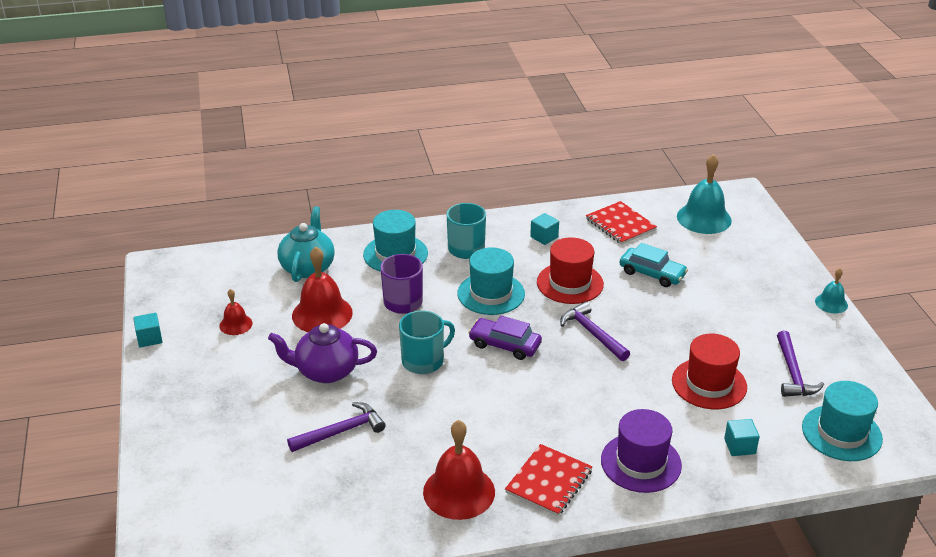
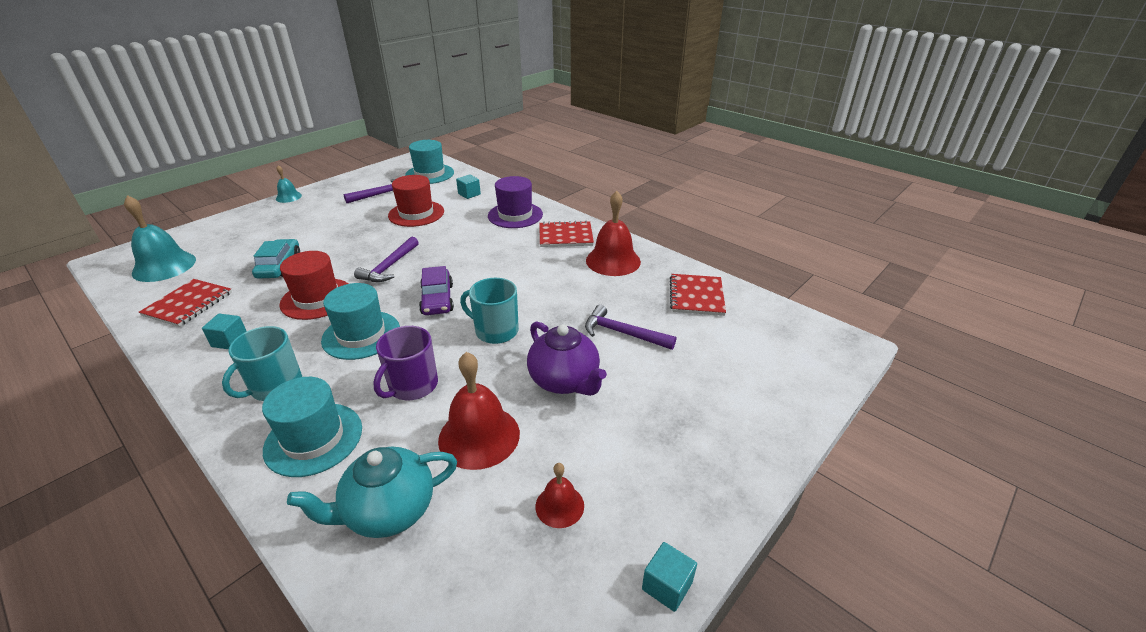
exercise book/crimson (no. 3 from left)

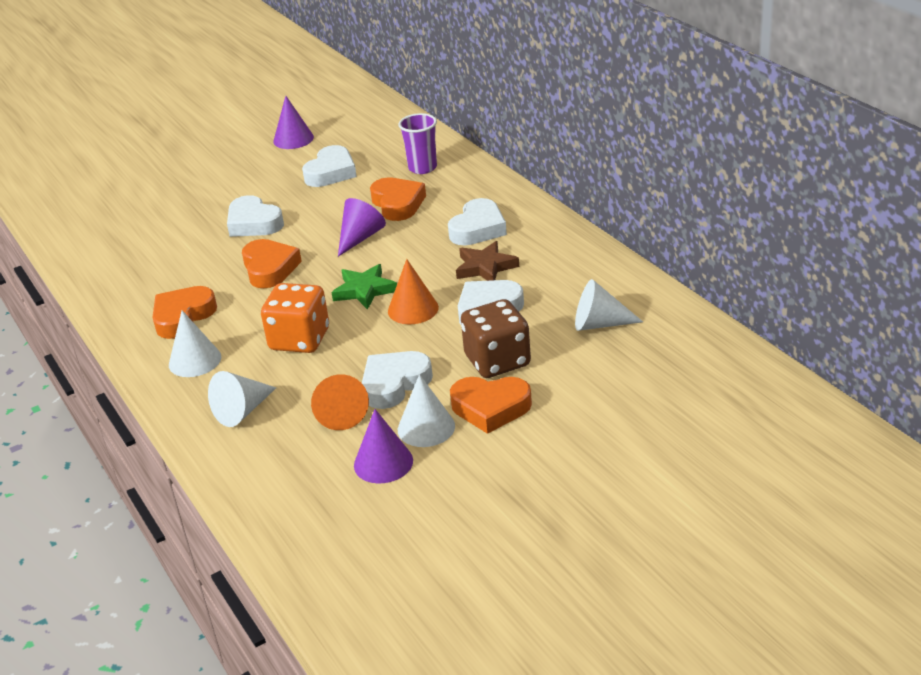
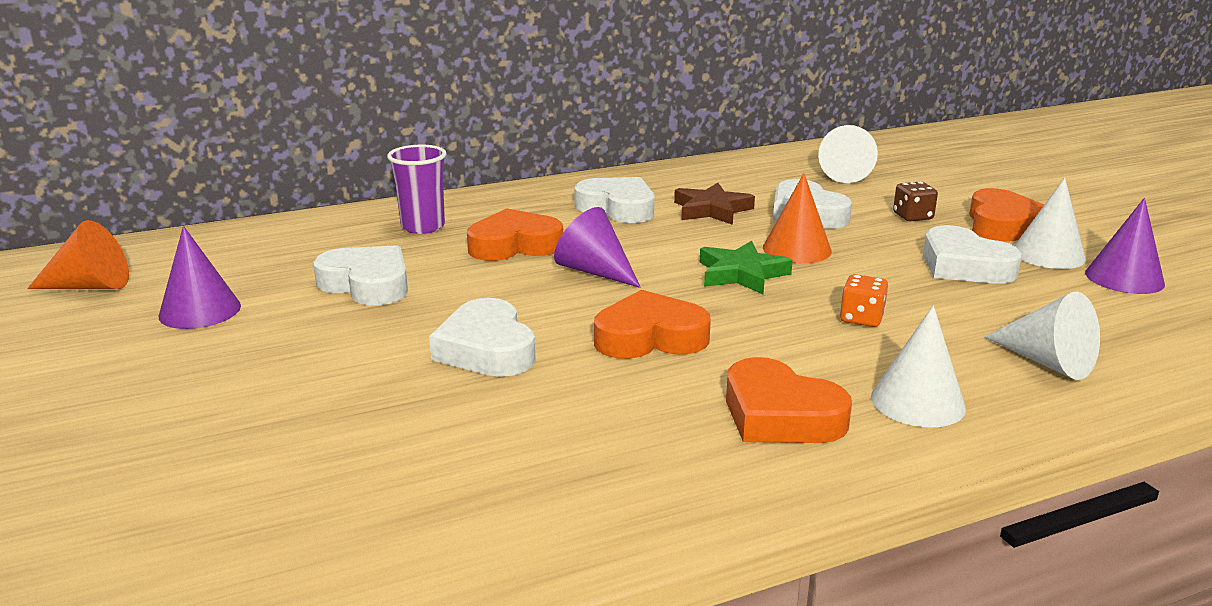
solid cone/orange (no. 1 from left)
love heart/snow-white (no. 2 from left)
die/orange
die/brown

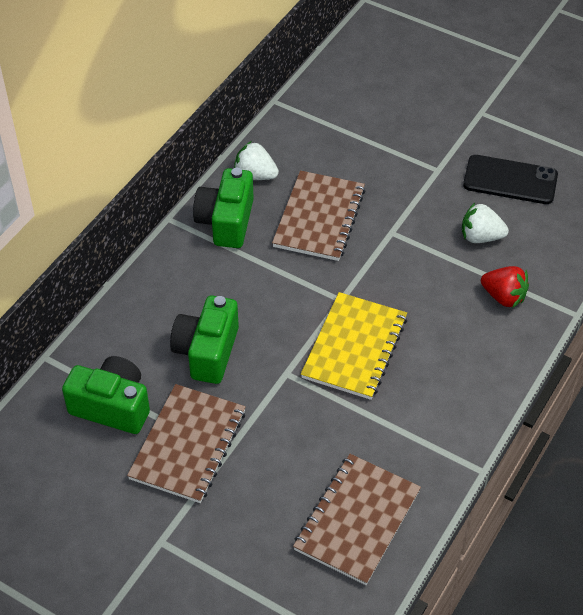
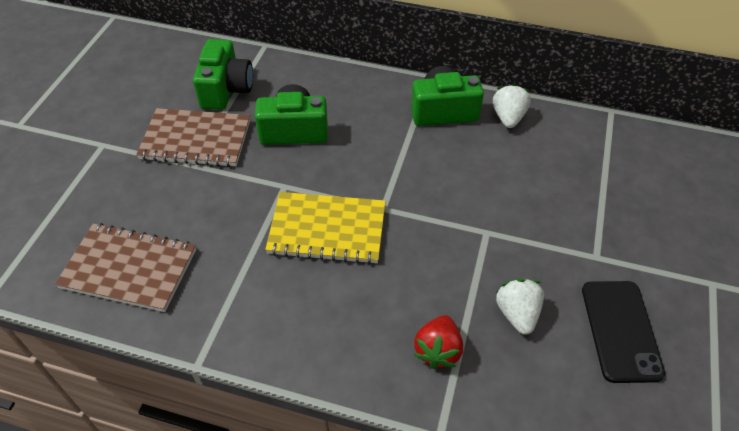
exercise book/brown (no. 2 from left in the first image)

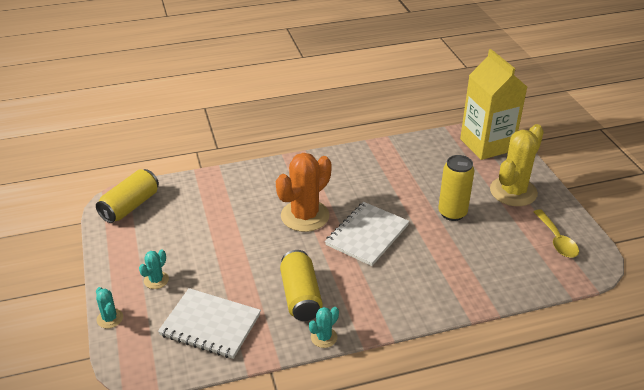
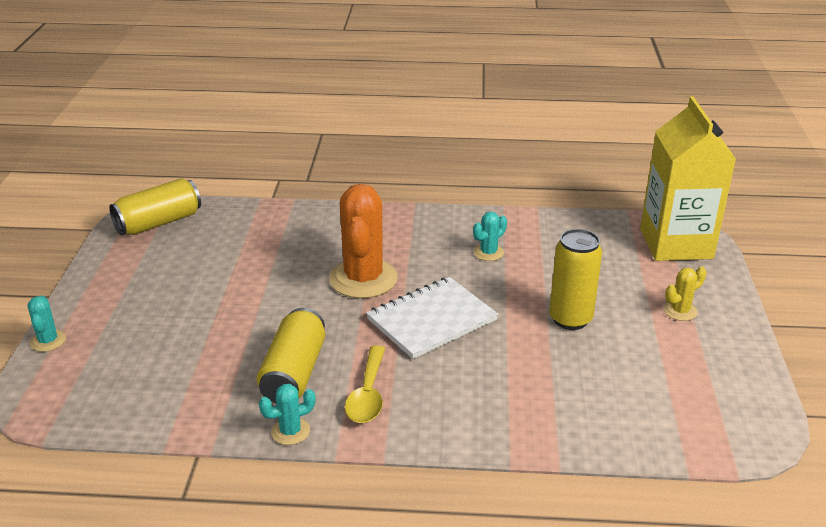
exercise book/snow-white (no. 1 from left in the first image)
prickly plant/turquoise (no. 3 from left)
spoon/golden
prickly plant/orange
prickly plant/golden

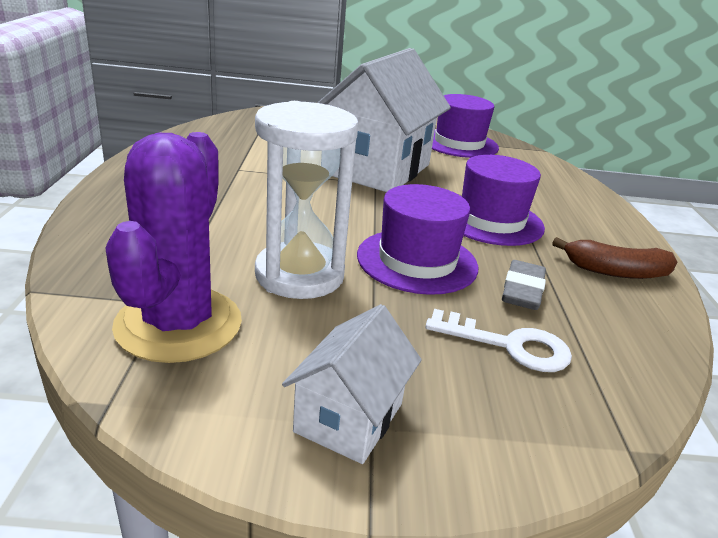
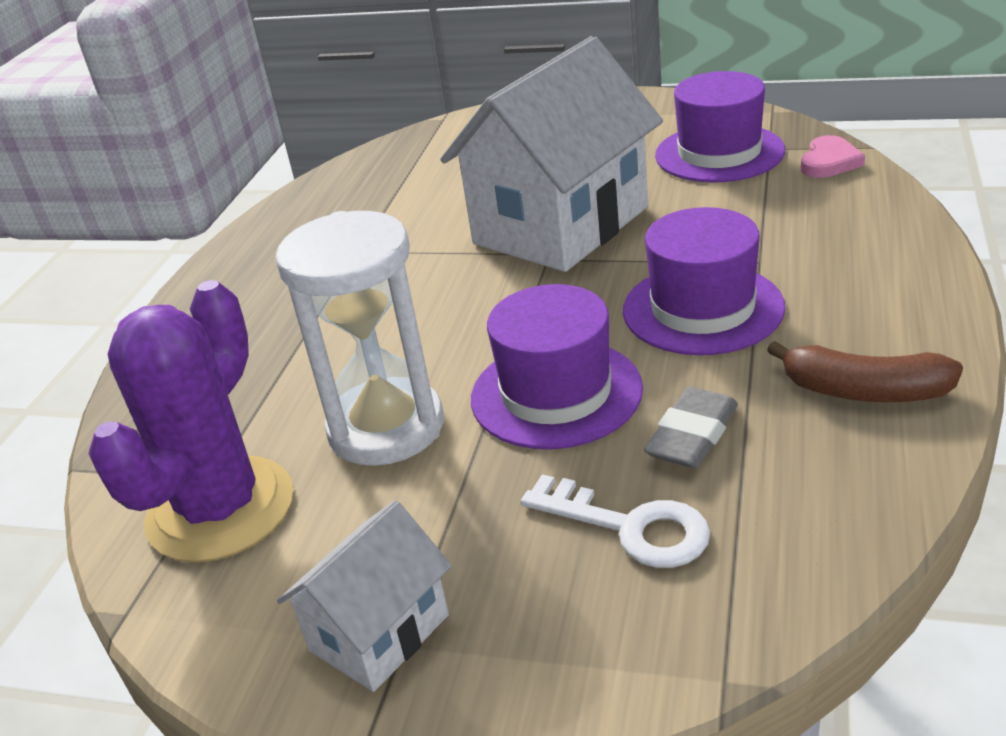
love heart/rosy

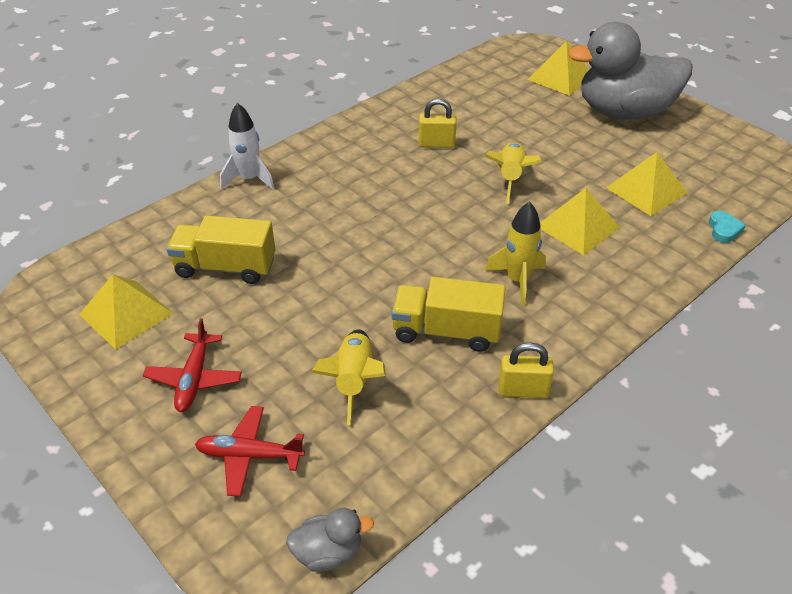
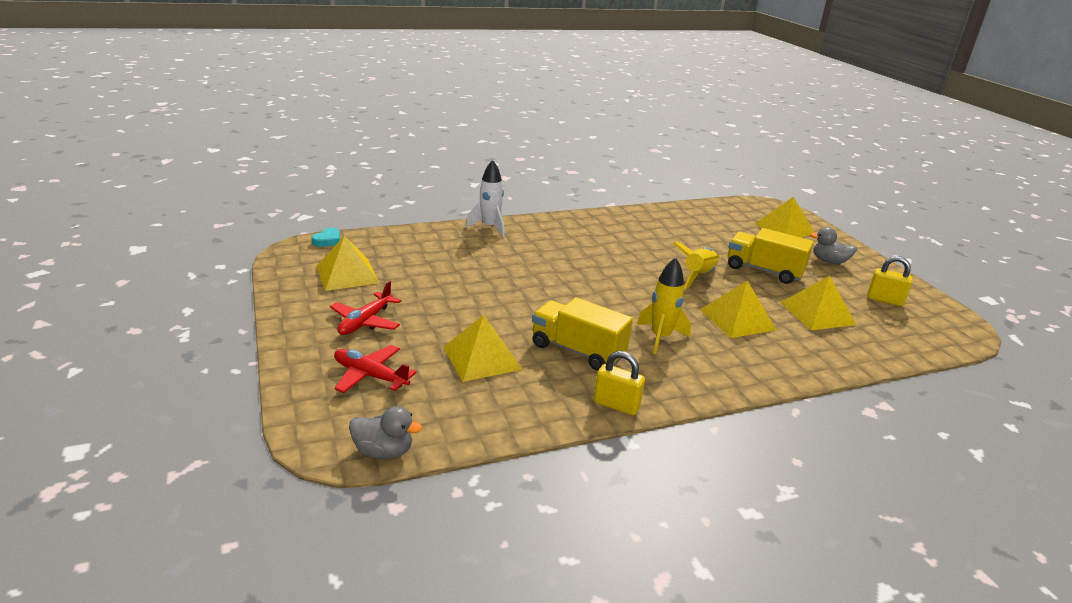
toy truck/golden (no. 2 from left)
lock/golden (no. 2 from left)
love heart/turquoise
pyramid/golden (no. 2 from left)
rubber duck/gray (no. 2 from left)

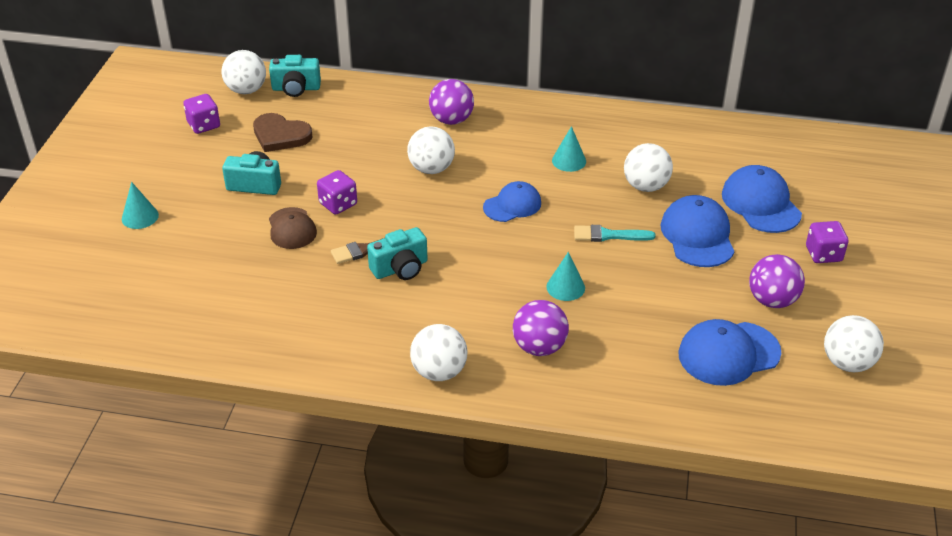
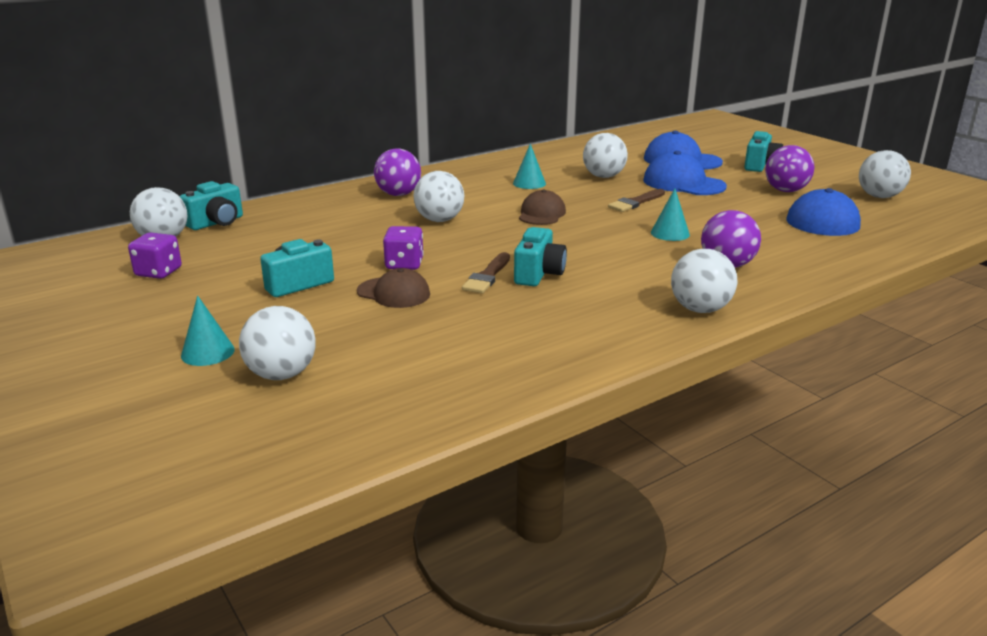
love heart/brown
sphere/snow-white (no. 2 from left)
camera/turquoise (no. 4 from left)
baseball cap/brown (no. 2 from left)
paint brush/brown (no. 2 from left)

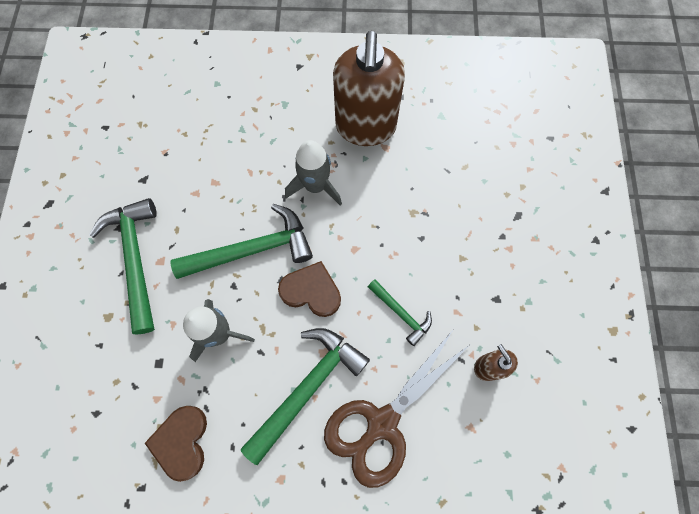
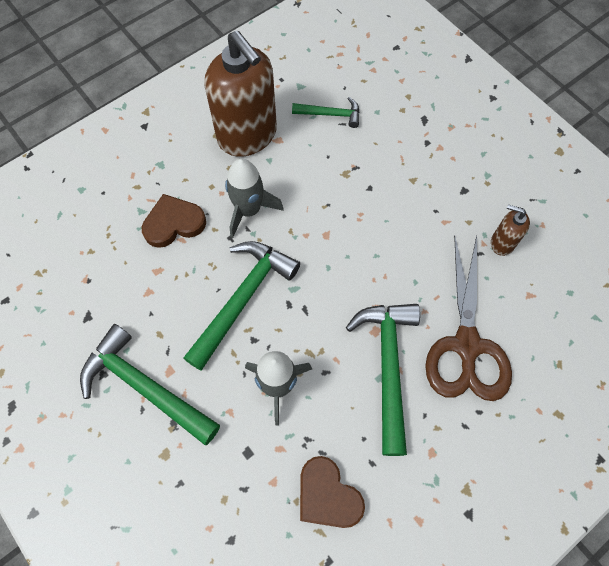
love heart/brown (no. 1 from left)
hammer/emerald (no. 3 from left)

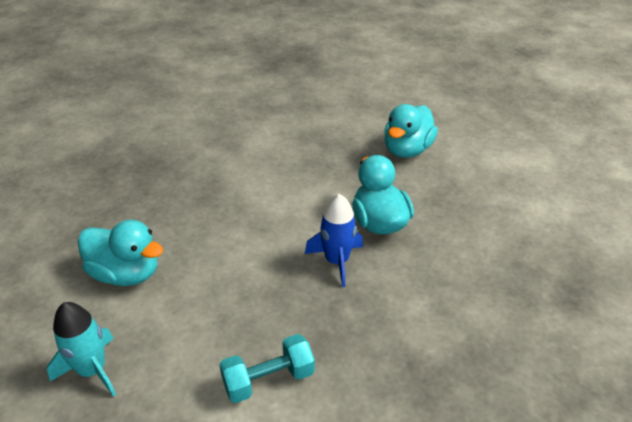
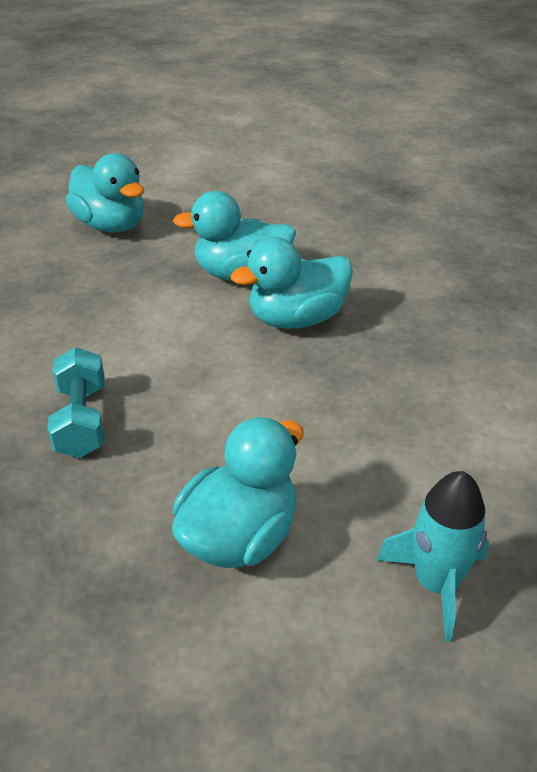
hand weight/turquoise
rubber duck/turquoise (no. 4 from left)

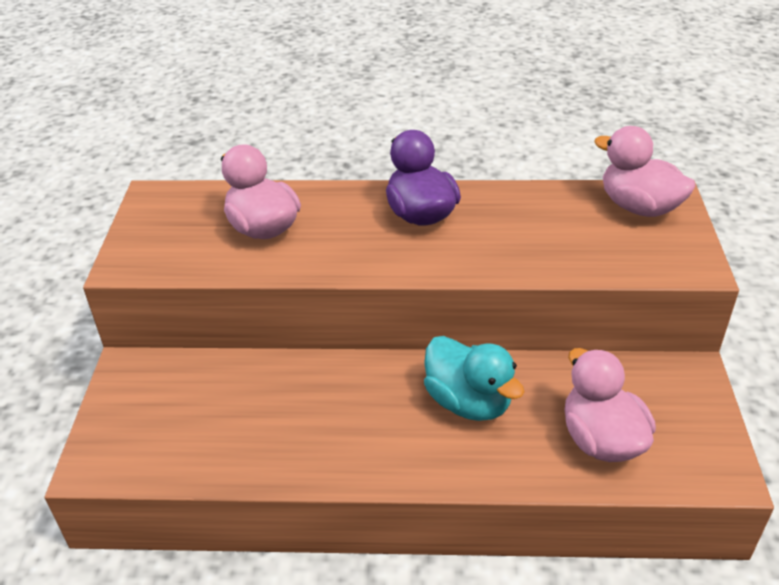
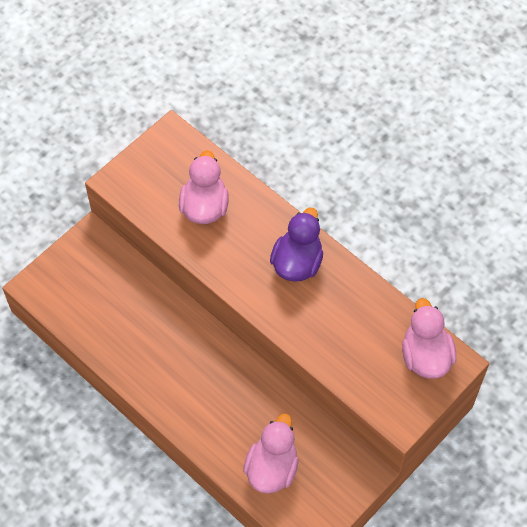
rubber duck/turquoise

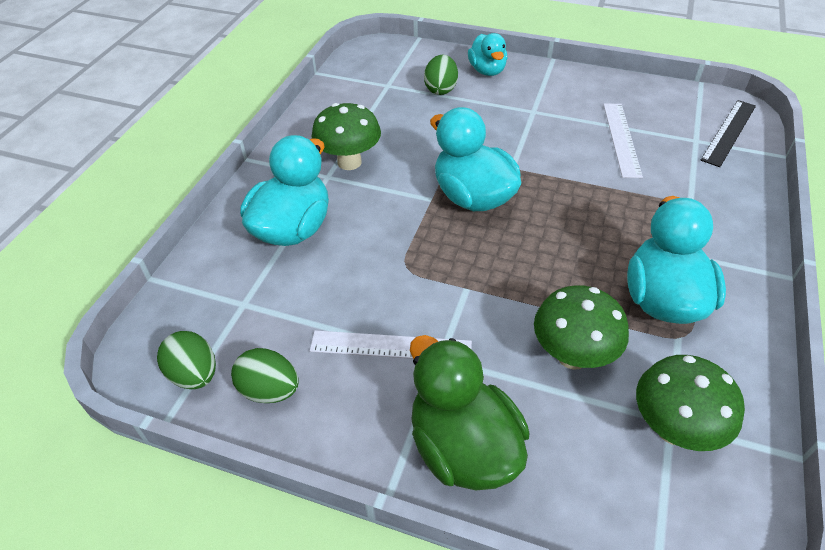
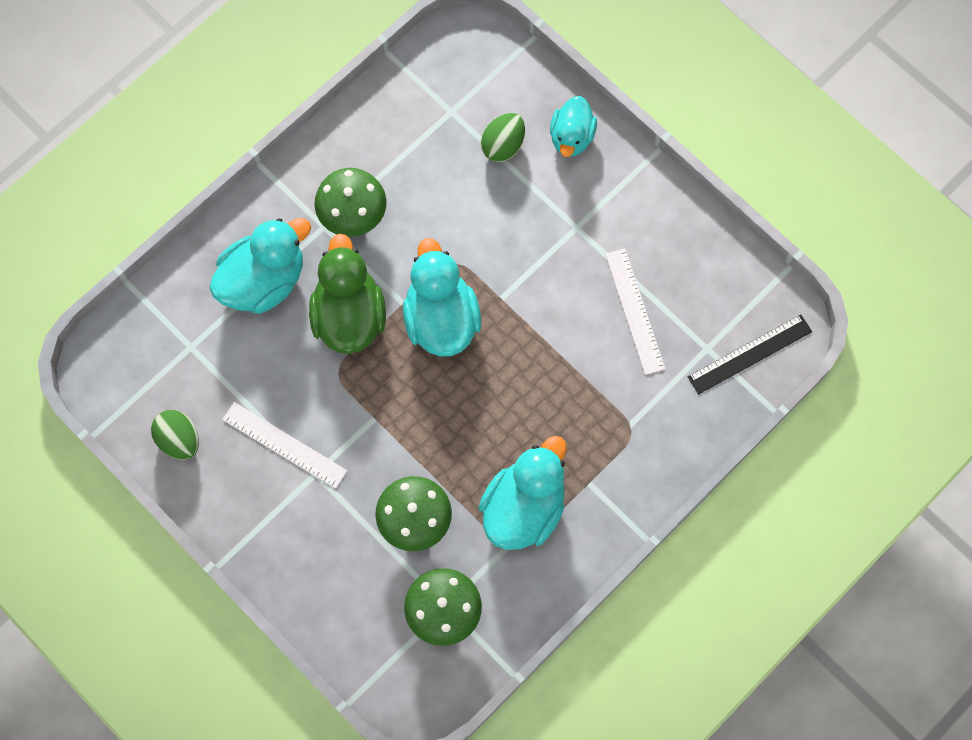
egg/emerald (no. 1 from left in the first image)
rubber duck/emerald
straightedge/snow-white (no. 2 from left)

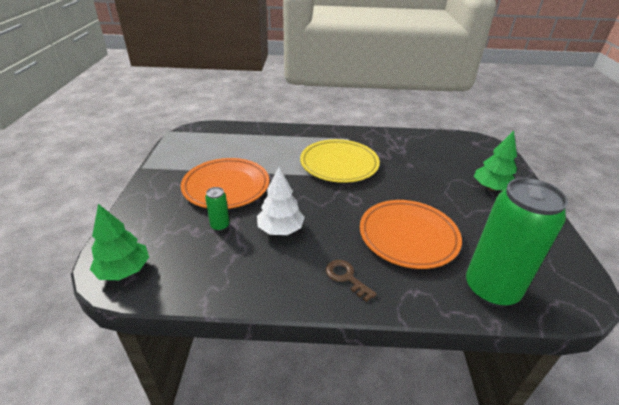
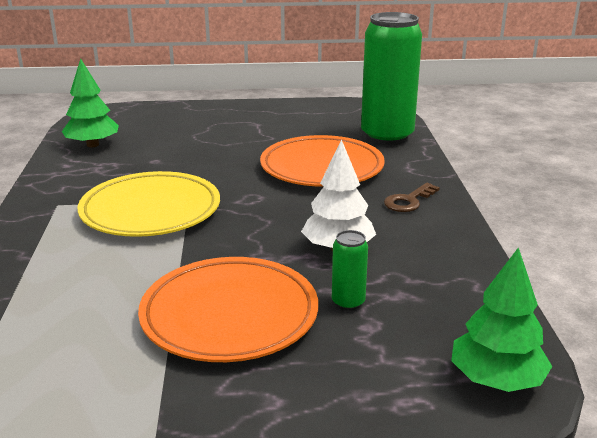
tree/emerald (no. 1 from left)

